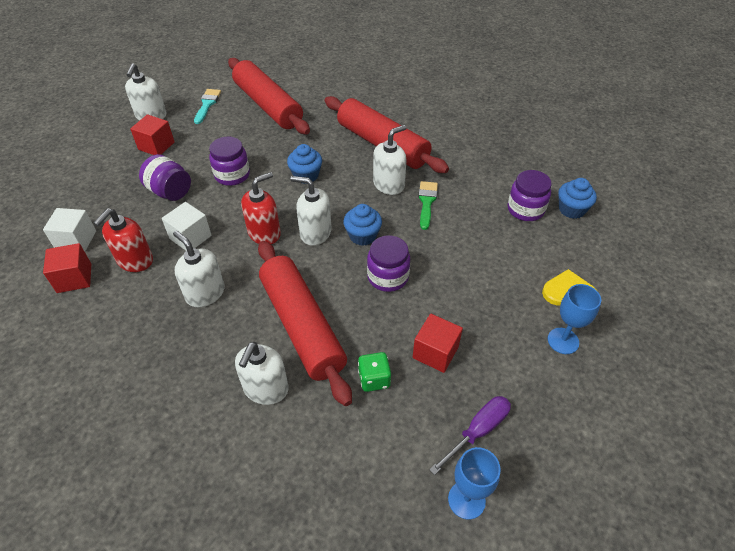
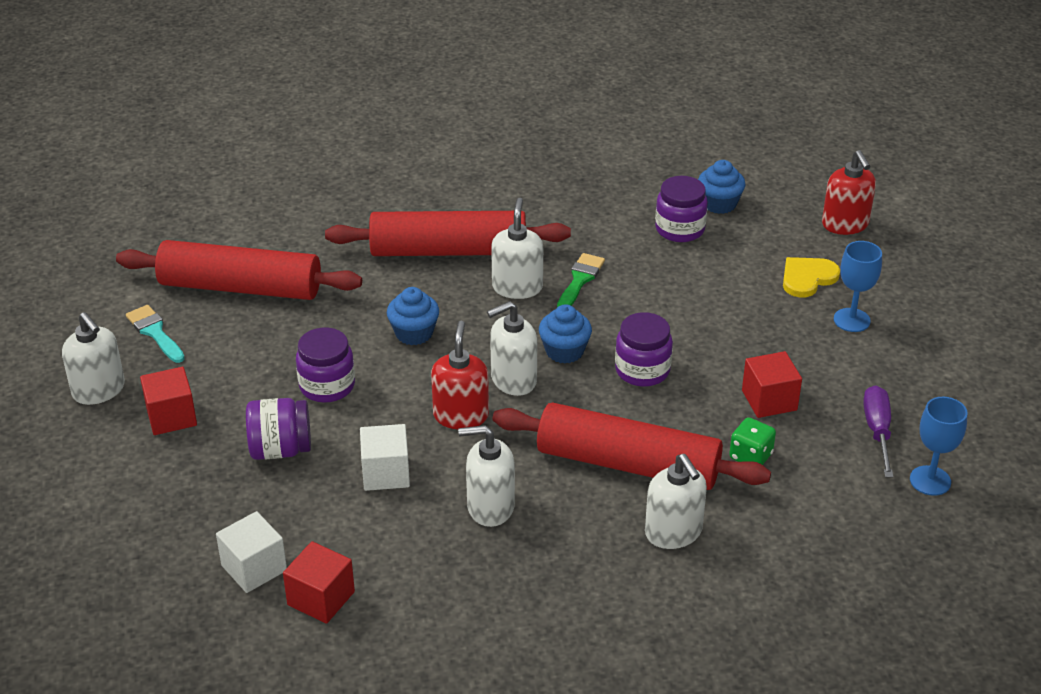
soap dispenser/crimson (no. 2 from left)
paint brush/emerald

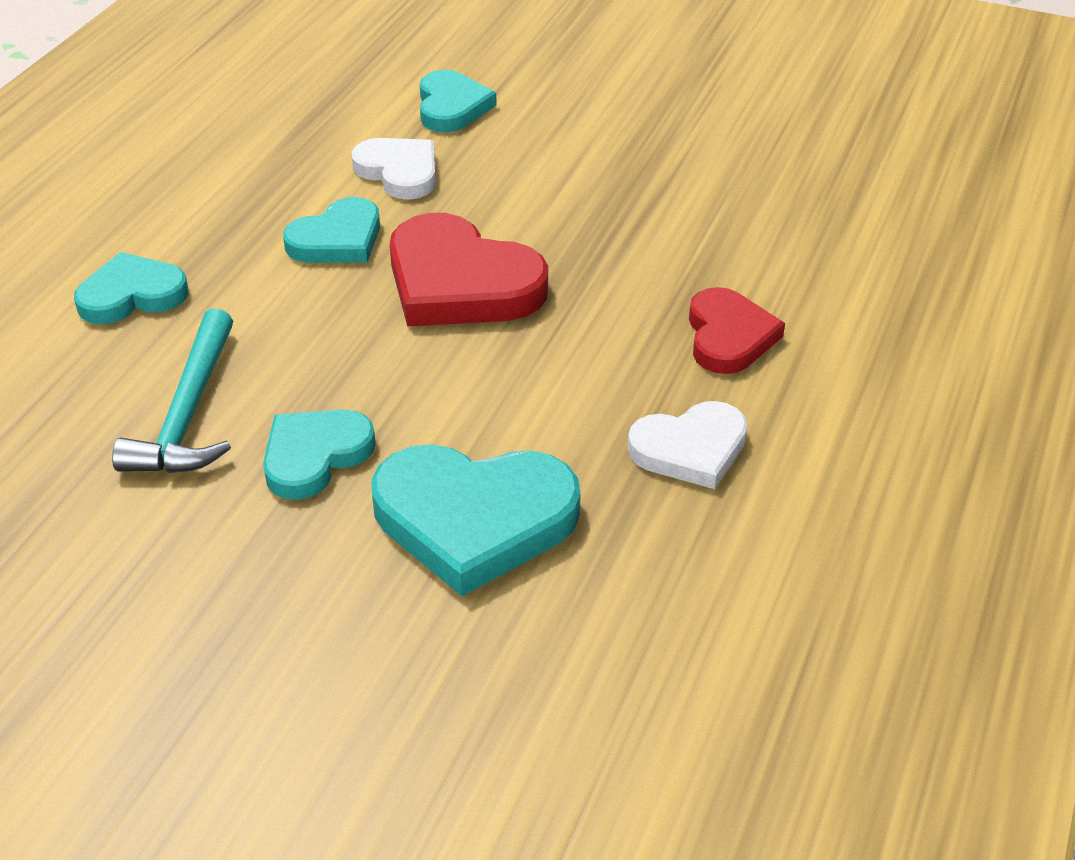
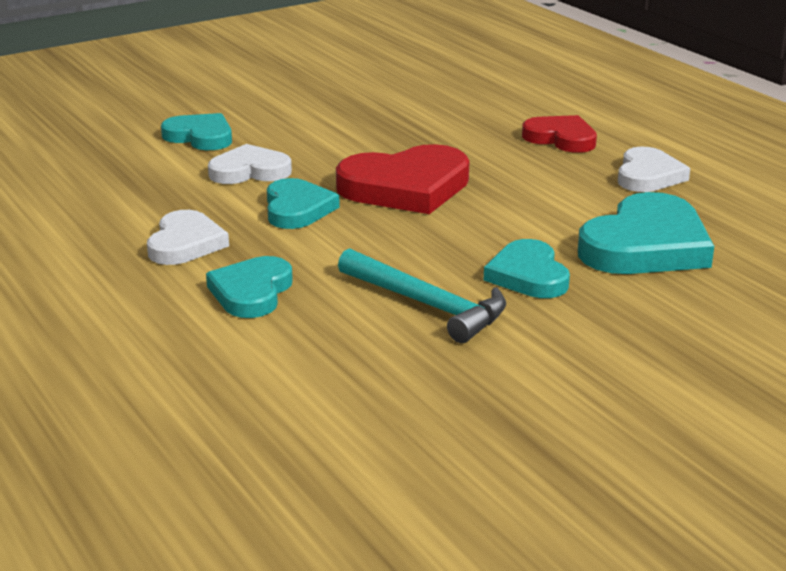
love heart/snow-white (no. 1 from left)

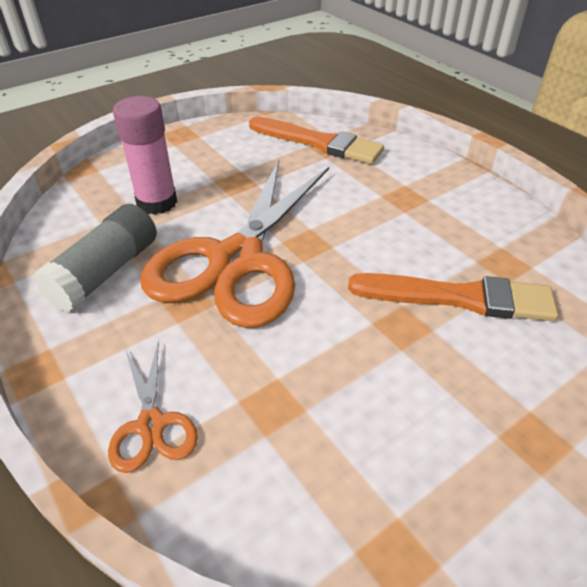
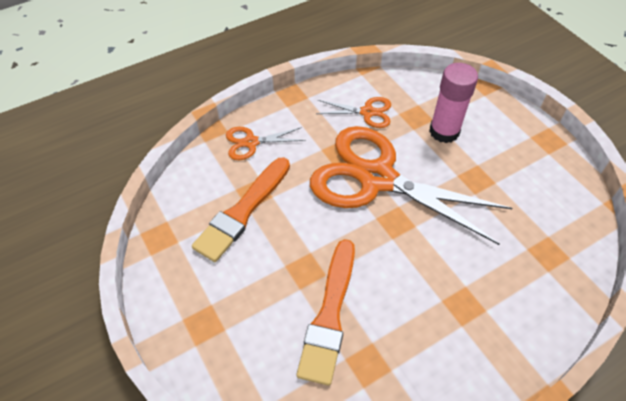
paint brush/orange (no. 1 from left)
scissors/orange (no. 2 from left)

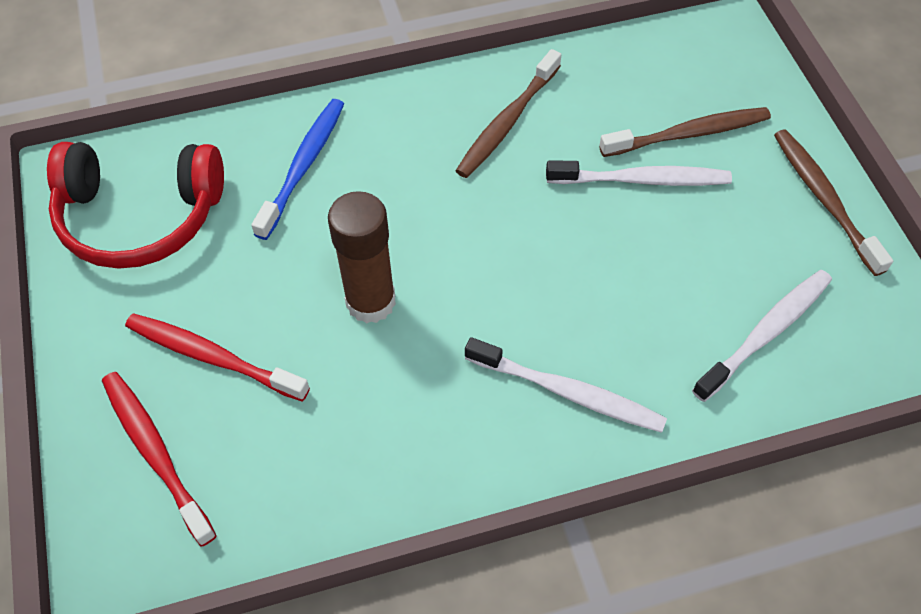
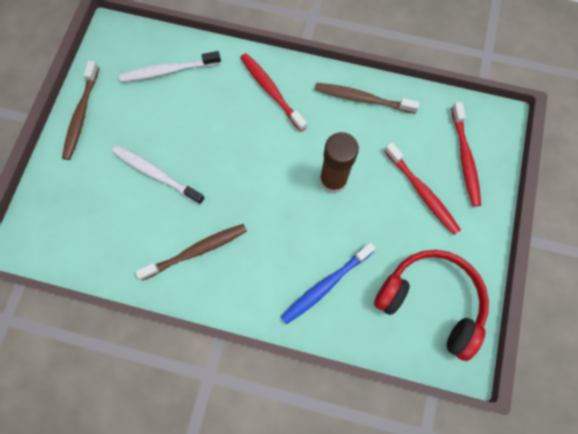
tooth brush/brown (no. 3 from left)
tooth brush/crimson (no. 1 from left)

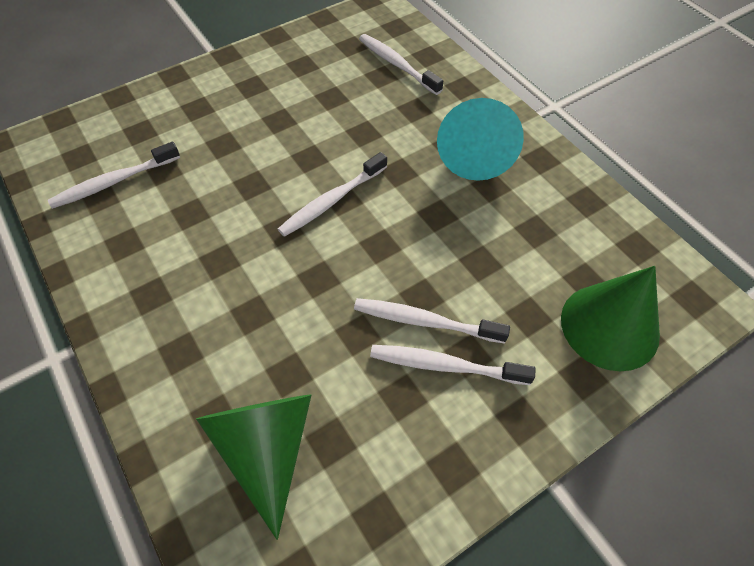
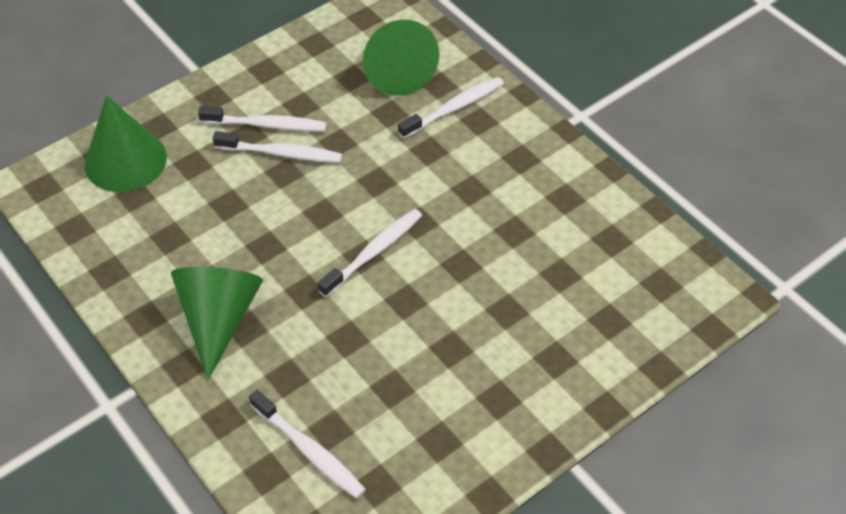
tooth brush/snow-white (no. 5 from left)
solid cone/emerald (no. 2 from left)

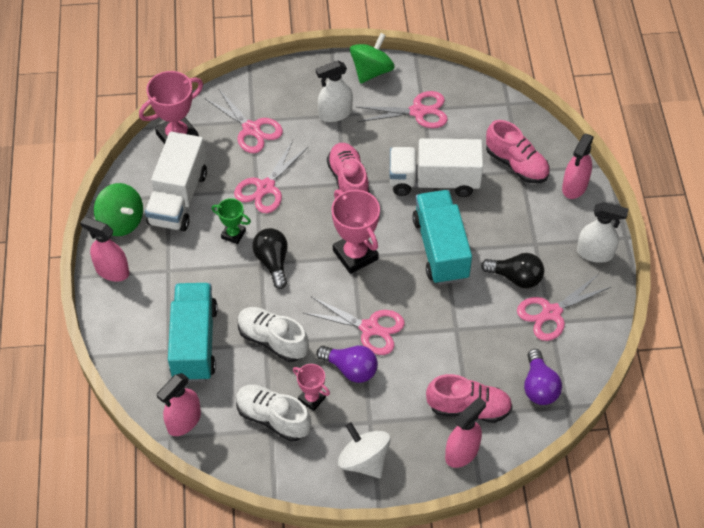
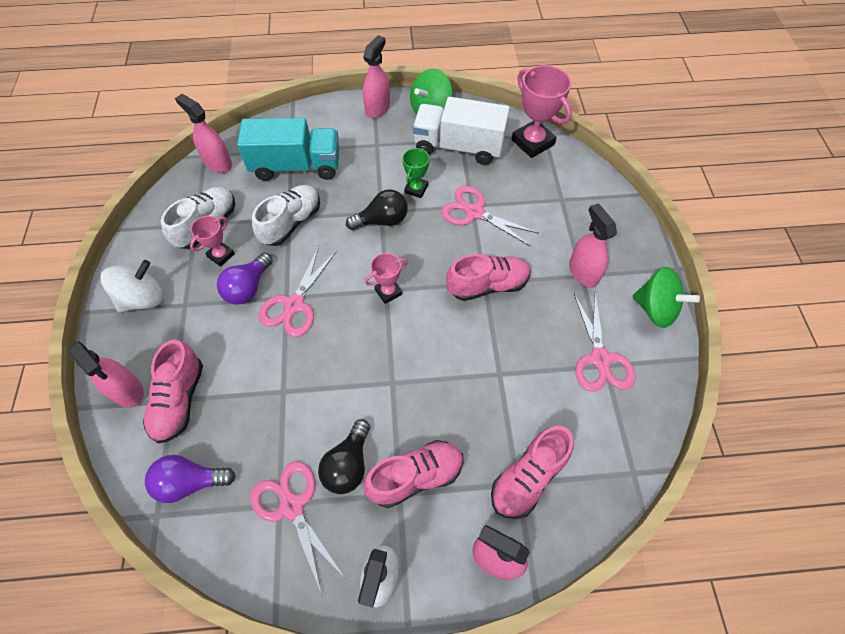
scissors/rosy (no. 1 from left in the first image)
toy truck/snow-white (no. 2 from left in the first image)
toy truck/turquoise (no. 2 from left in the first image)
shoe/rosy (no. 2 from left)
spray cleaner/rosy (no. 5 from left)
award cup/rosy (no. 2 from left)

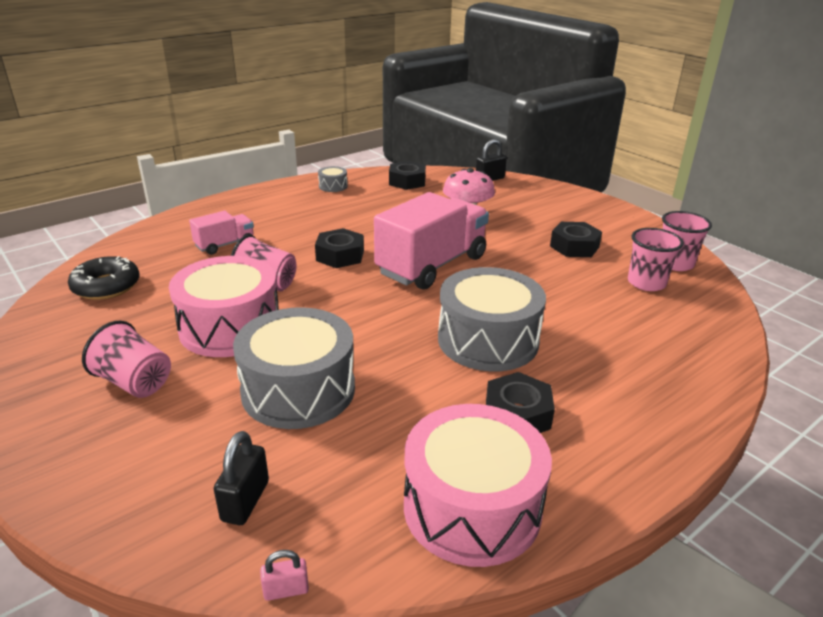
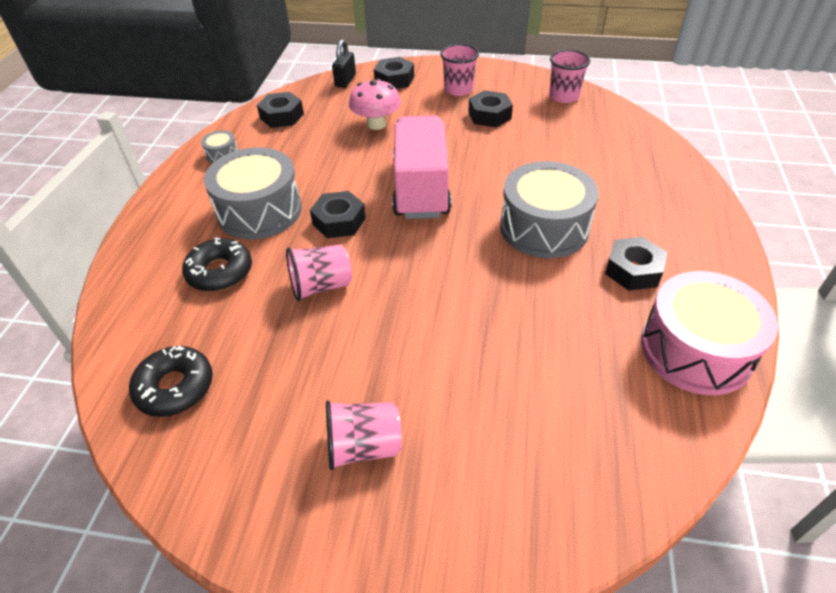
drum/rosy (no. 1 from left in the first image)
lock/ebony (no. 1 from left in the first image)
lock/rosy
nut/ebony (no. 3 from left)
drum/gray (no. 2 from left)
cup/rosy (no. 3 from left)
doughnut/ebony (no. 2 from left)

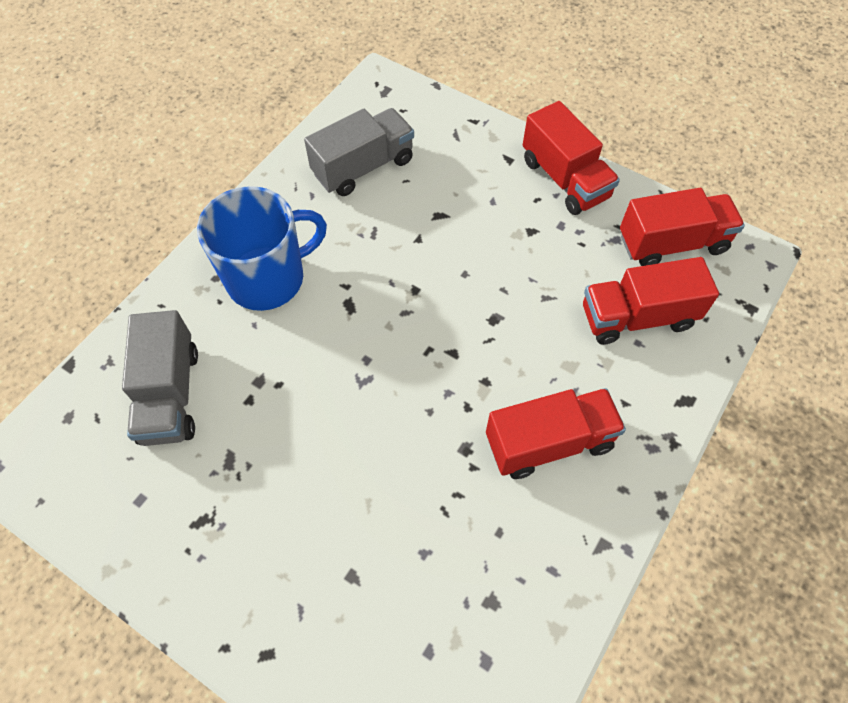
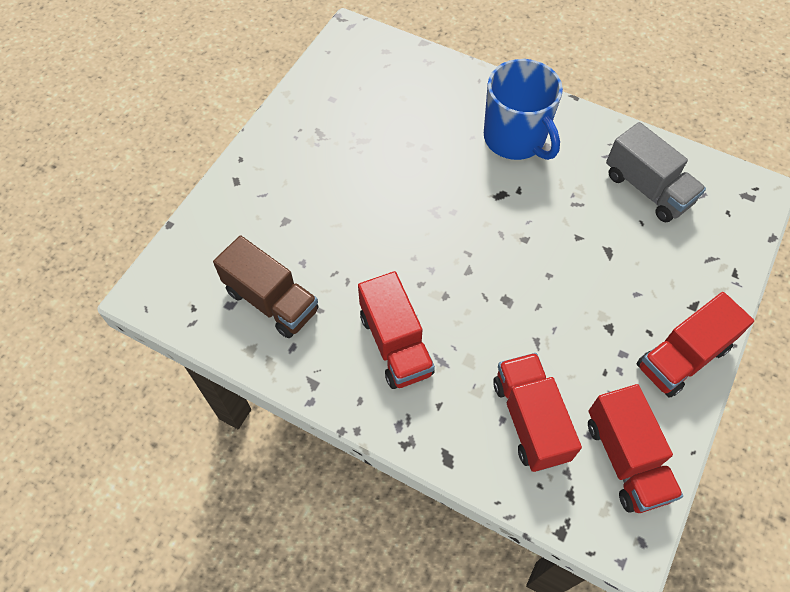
toy truck/gray (no. 1 from left in the first image)
toy truck/brown

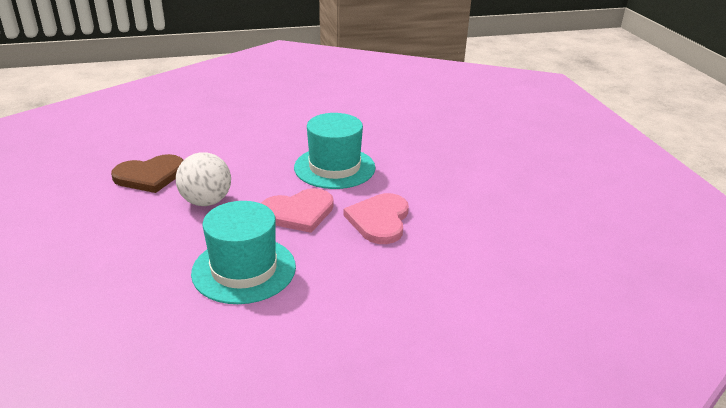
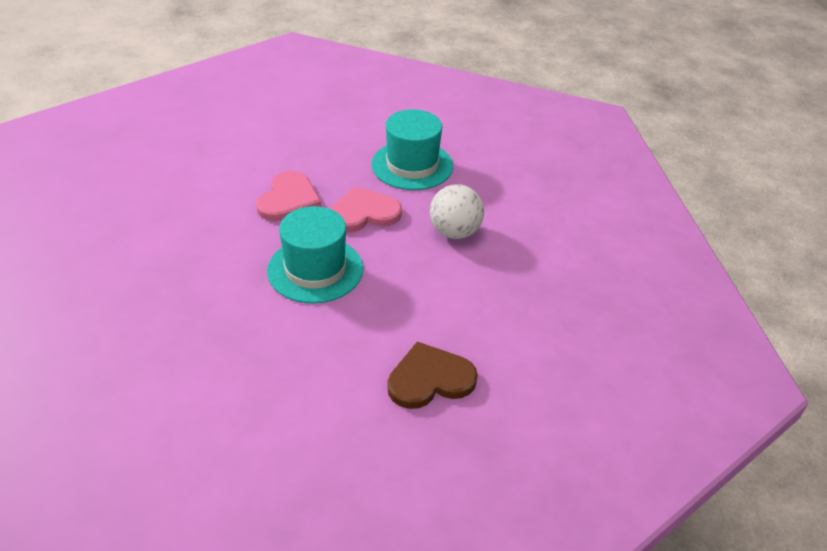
love heart/brown

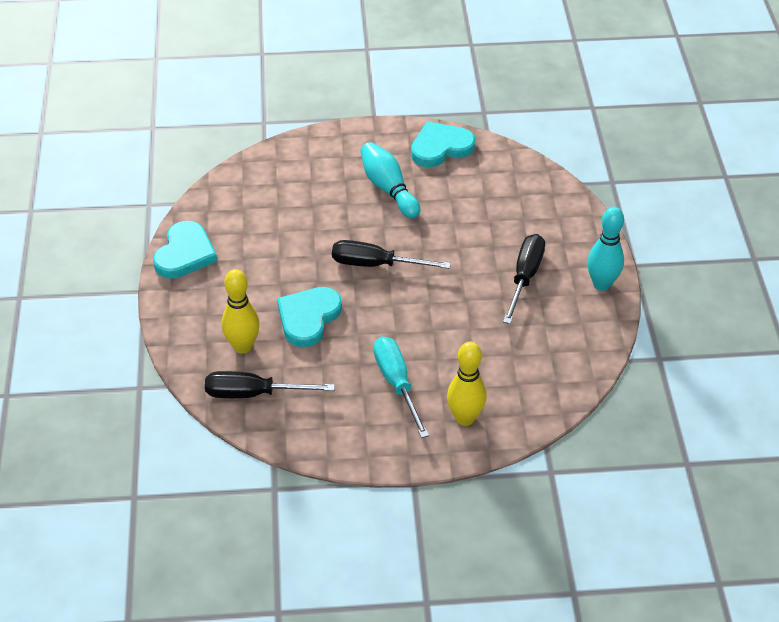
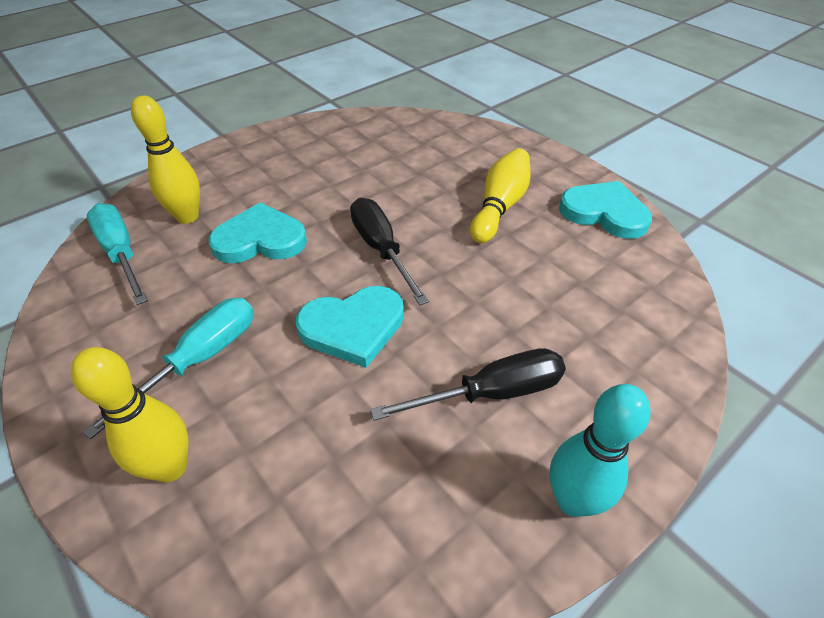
love heart/turquoise (no. 2 from left)
screwdriver/turquoise (no. 1 from left)
skittle/golden (no. 3 from left)

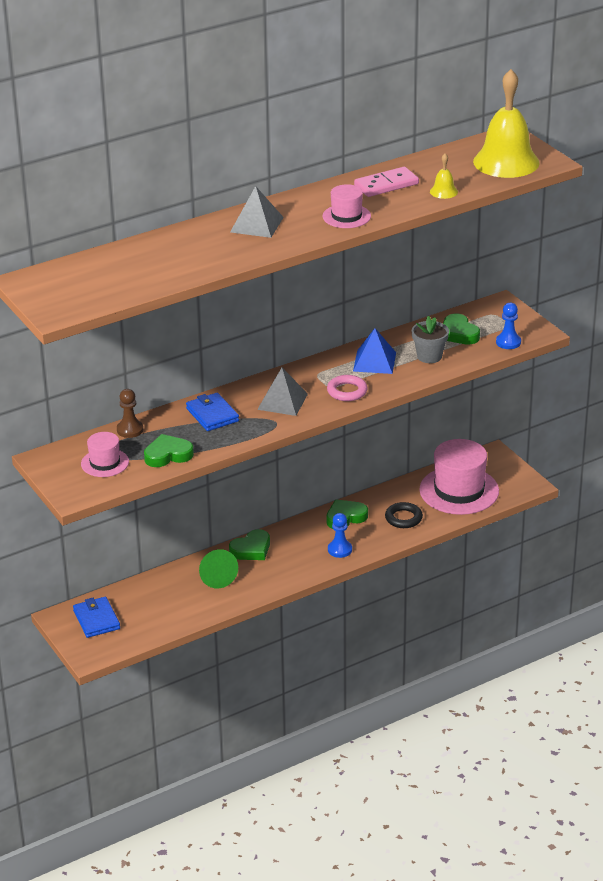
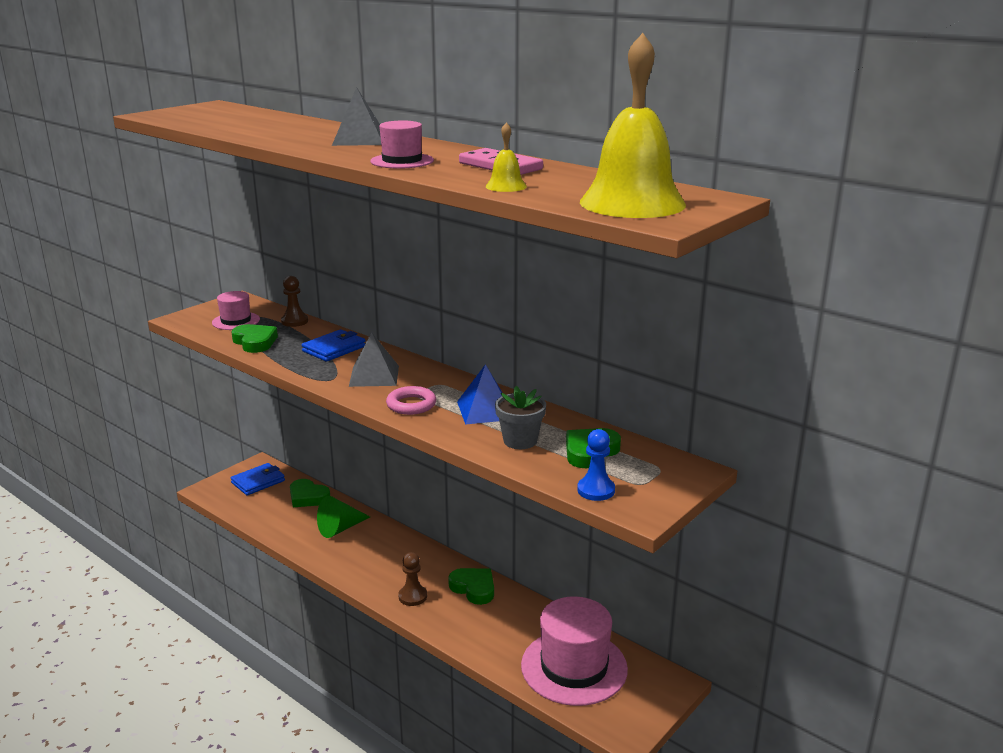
hoop/ebony
love heart/emerald (no. 2 from left)
pawn/brown (no. 2 from left)

